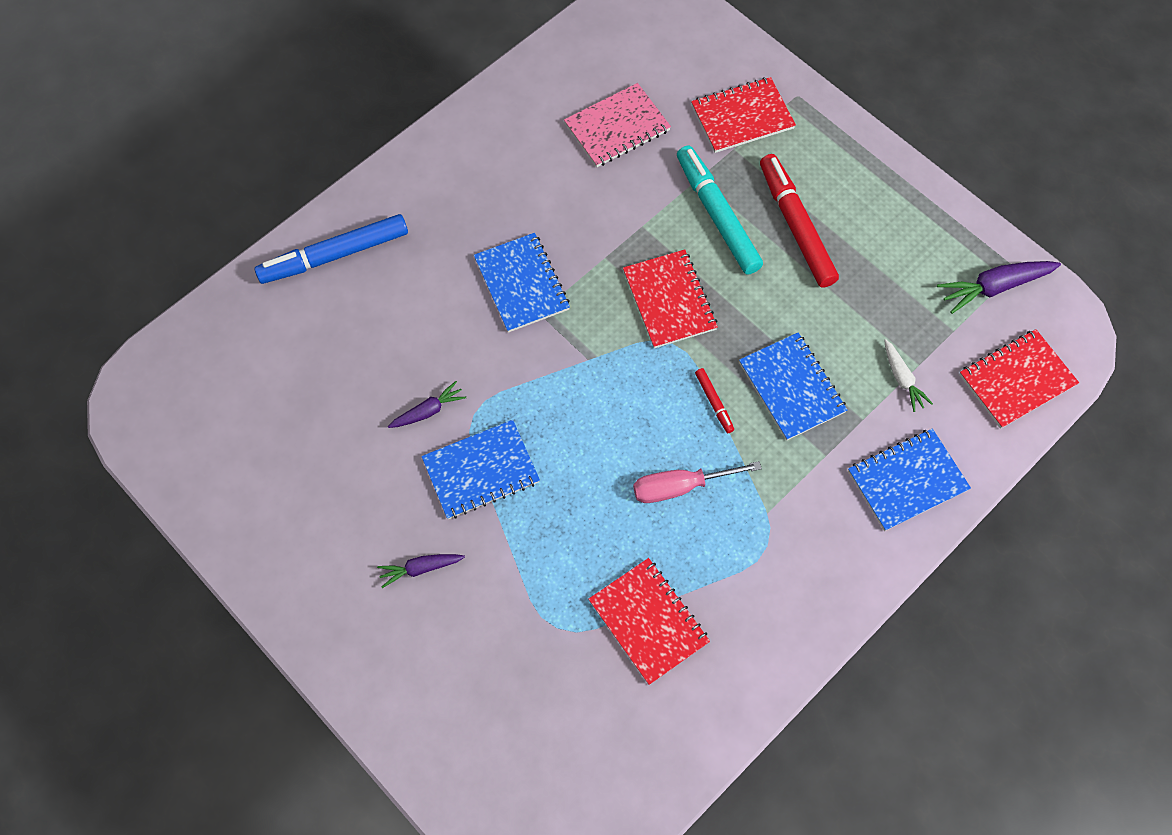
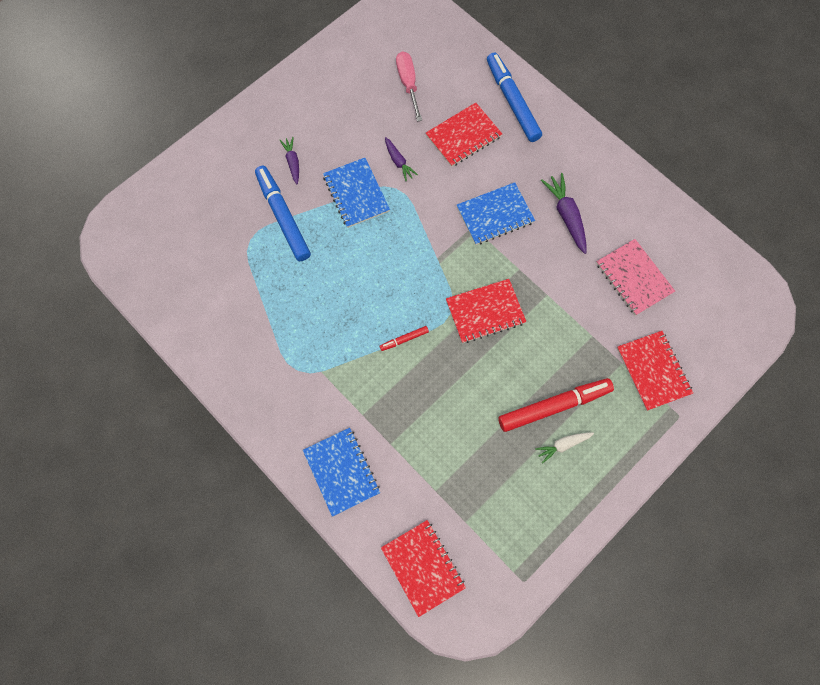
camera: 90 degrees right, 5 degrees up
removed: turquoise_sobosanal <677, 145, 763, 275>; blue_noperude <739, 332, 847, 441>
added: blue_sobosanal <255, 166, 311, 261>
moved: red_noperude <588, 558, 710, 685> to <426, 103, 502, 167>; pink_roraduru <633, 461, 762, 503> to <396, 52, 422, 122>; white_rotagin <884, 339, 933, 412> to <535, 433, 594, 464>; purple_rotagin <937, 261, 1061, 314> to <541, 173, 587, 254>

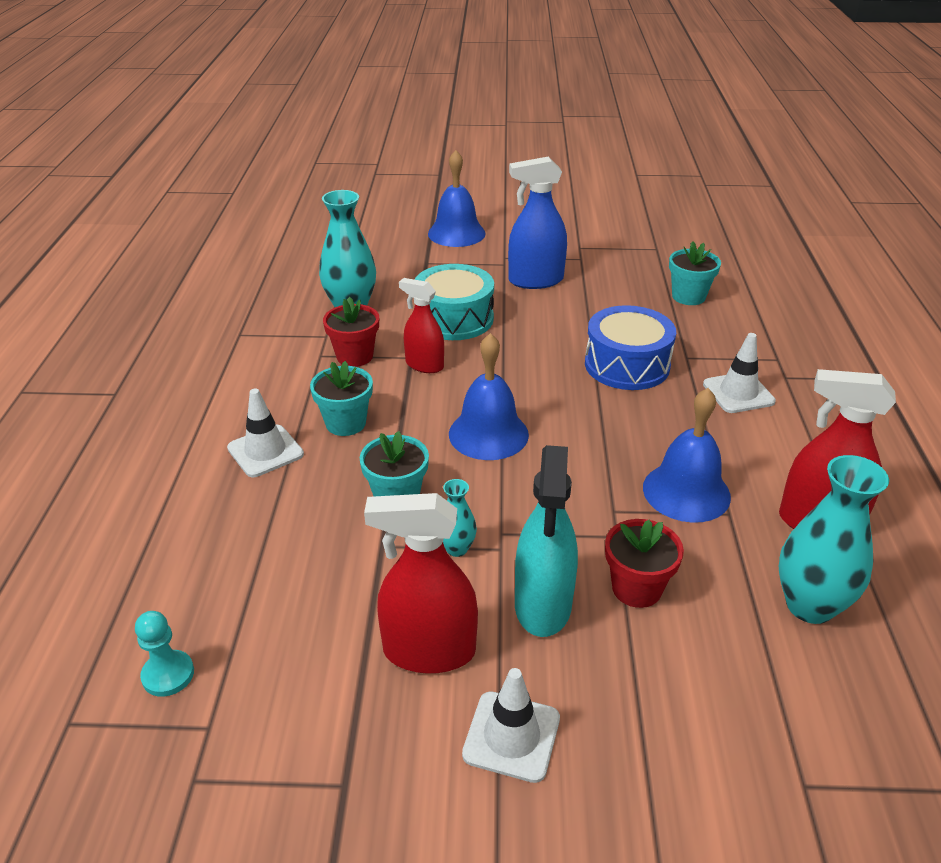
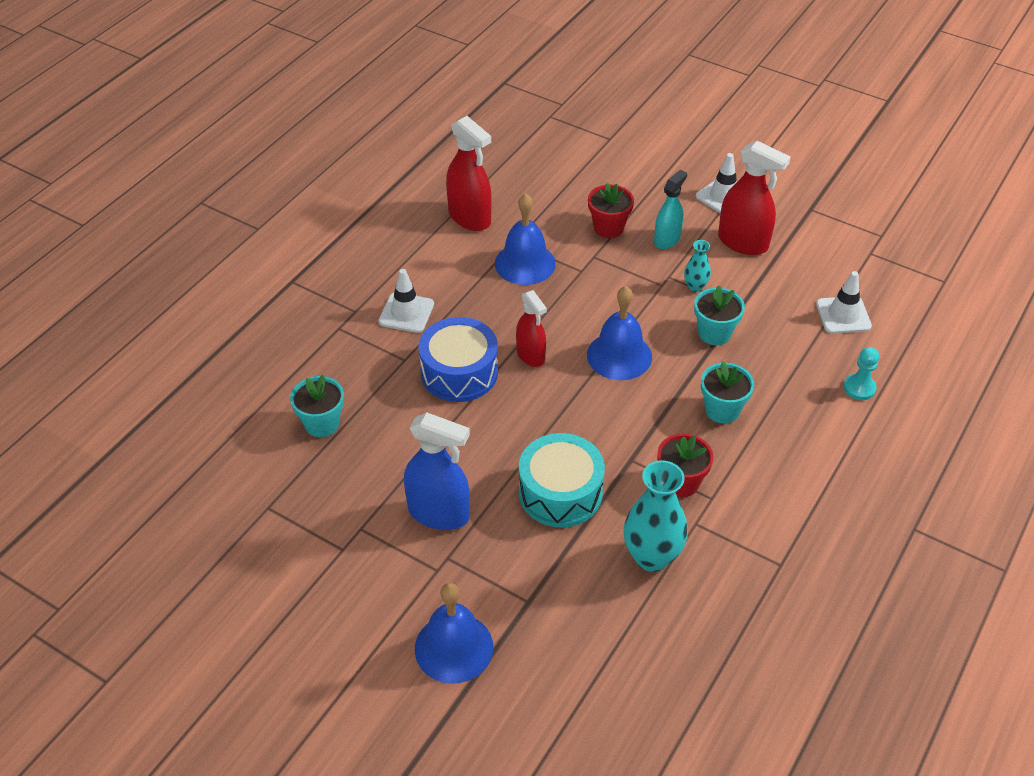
camera: 150 degrees left, 10 degrees up
removed: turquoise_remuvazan <779, 455, 889, 624>
moved: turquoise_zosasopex <135, 611, 194, 697> to <844, 347, 879, 400>; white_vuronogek <227, 389, 304, 477> to <816, 271, 872, 334>; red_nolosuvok <399, 278, 444, 373> to <516, 290, 547, 367>
resized: turquoise_nolosuvok <515, 445, 578, 637> = <654, 170, 687, 249> x0.65

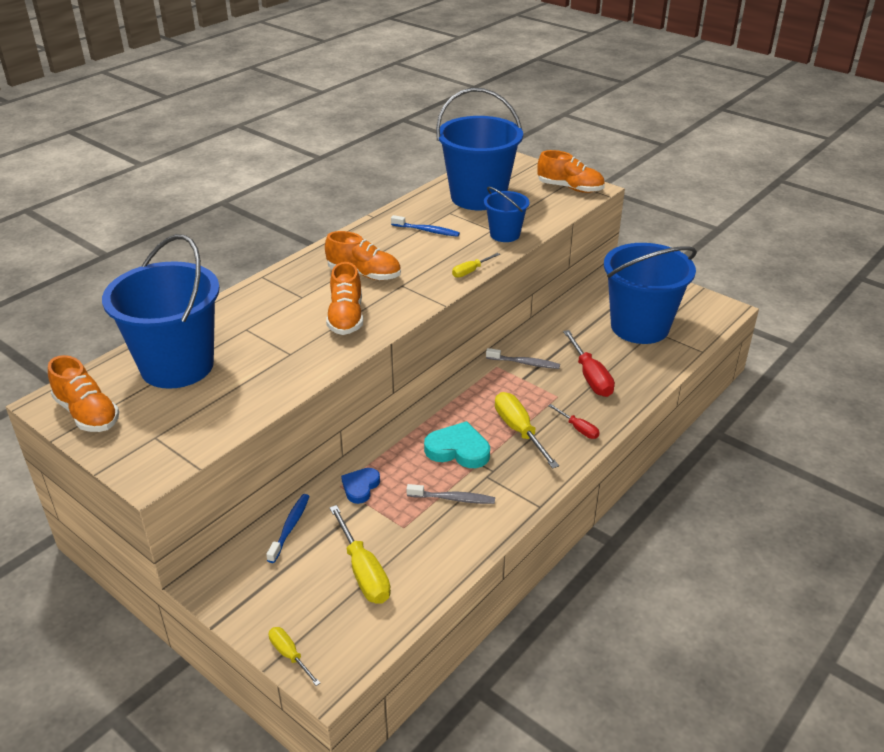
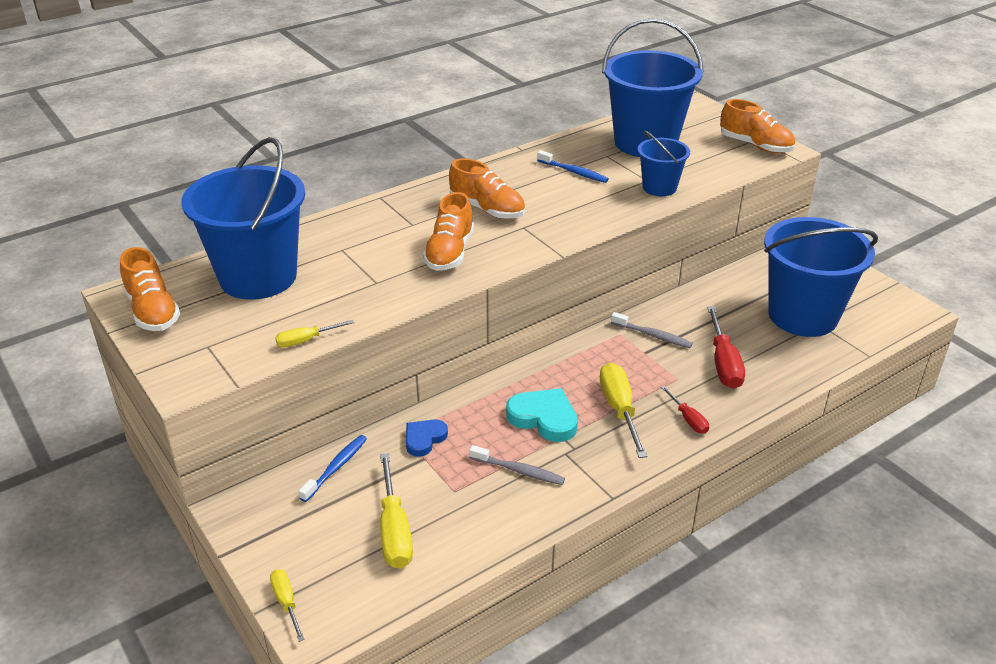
camera: 15 degrees right, 0 degrees up
moved: yellow_roraduru <452, 253, 500, 278> to <275, 320, 354, 348>

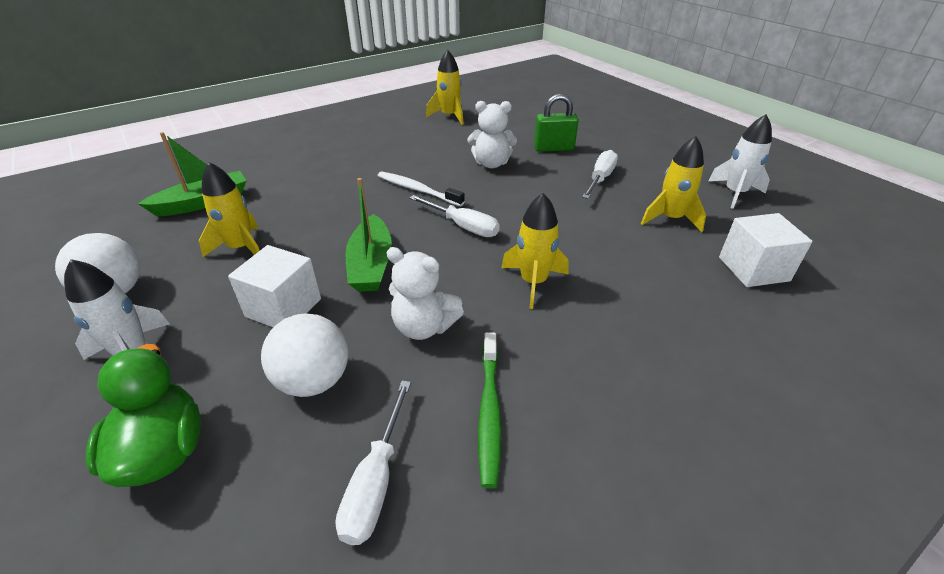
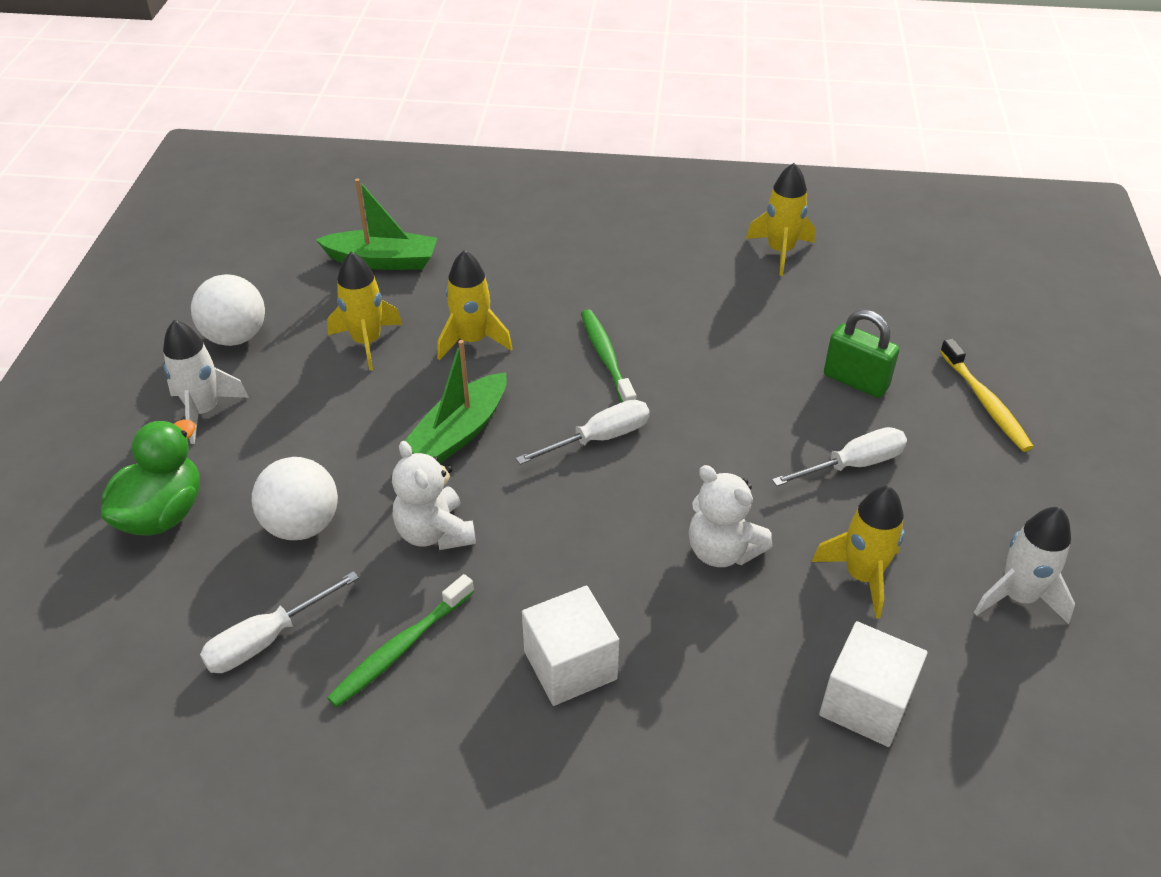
camera: 40 degrees right, 5 degrees up
added: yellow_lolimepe <940, 338, 1034, 452>
moved: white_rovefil <228, 245, 321, 327> to <522, 586, 619, 706>; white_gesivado <467, 101, 517, 168> to <689, 465, 773, 567>; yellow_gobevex <501, 193, 569, 309> to <437, 250, 513, 360>
recoloured: white_lolimepe <378, 172, 465, 206> to green_lolimepe <581, 309, 636, 402>
turned: white_roraduru <409, 195, 500, 237> = <516, 400, 650, 465> 105 degrees counterclockwise

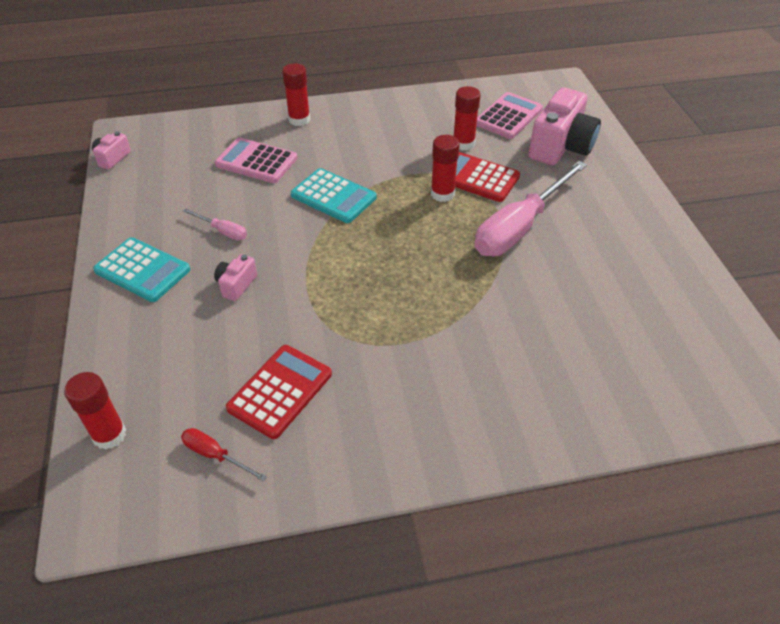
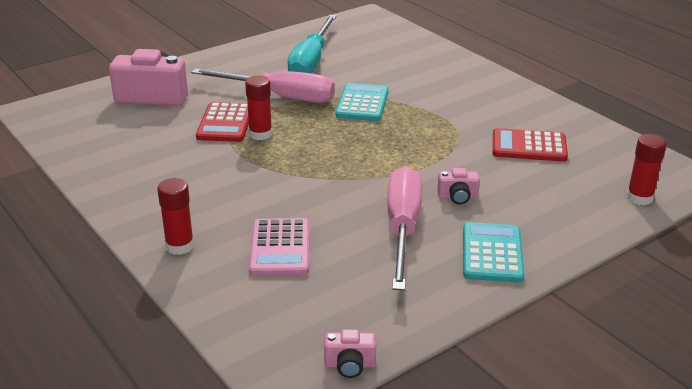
camera: 115 degrees left, 15 degrees down
removed: red_roraduru <181, 428, 267, 482>; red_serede <454, 86, 481, 151>; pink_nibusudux <476, 92, 543, 139>
added: turquoise_roraduru <287, 15, 337, 73>
moved: turquoise_nibusudux <291, 168, 377, 223> to <335, 83, 389, 121>
resized: pink_roraduru <183, 209, 247, 240> = <387, 166, 422, 290> x2.31

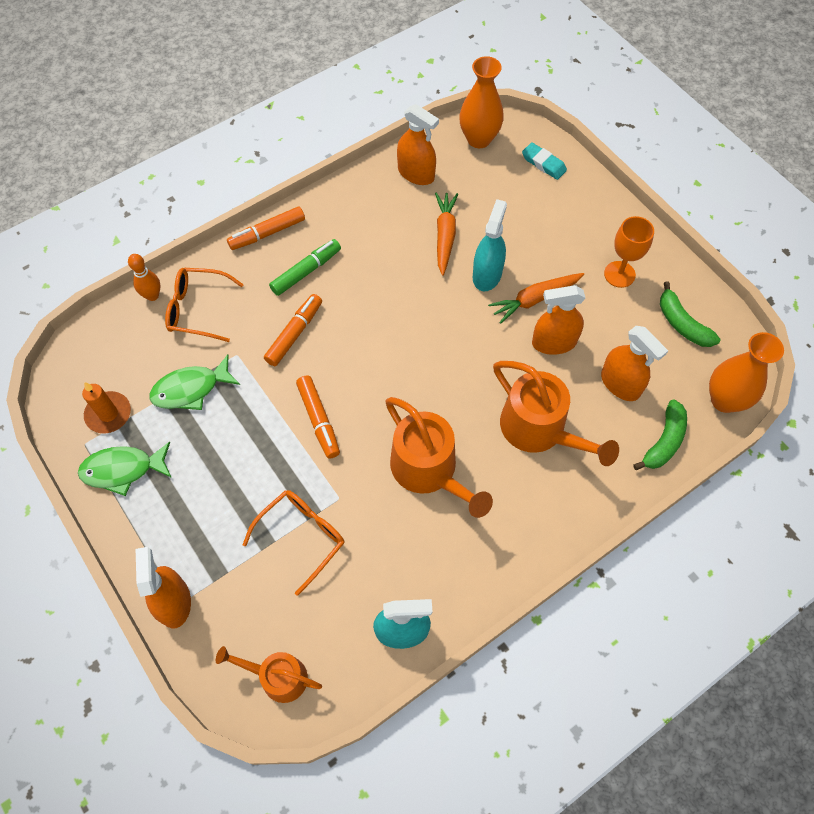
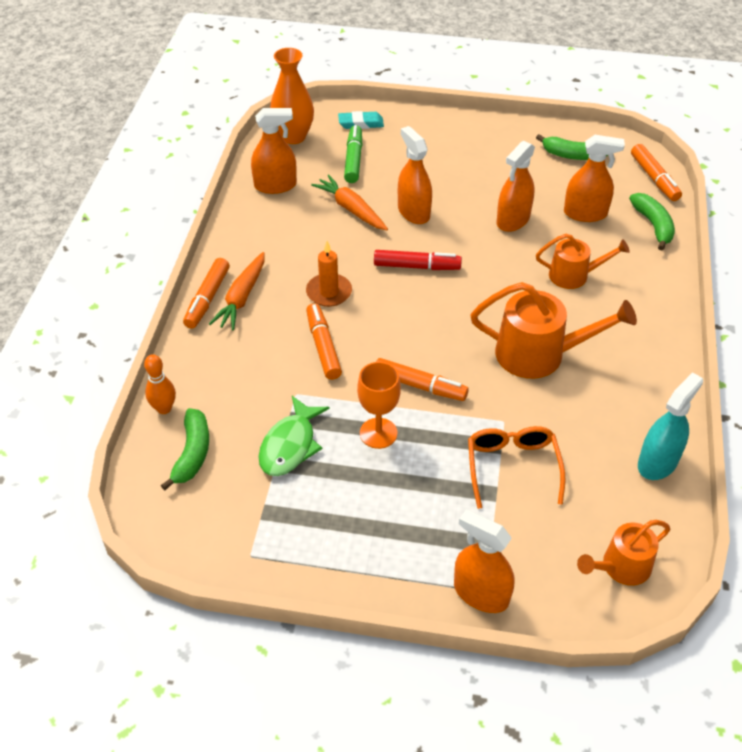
camera: 45 degrees left, 15 degrees down
removed: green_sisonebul <78, 442, 172, 496>; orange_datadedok <165, 268, 244, 342>
added: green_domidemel <161, 408, 209, 490>; red_sobosanal <374, 250, 462, 270>
moved: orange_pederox <82, 382, 131, 433> to <306, 241, 352, 307>; green_sobosanal <269, 239, 341, 296> to <344, 125, 362, 183>; orange_rotagin <488, 273, 584, 324> to <209, 252, 265, 330>; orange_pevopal <604, 216, 654, 288> to <357, 362, 401, 449>
replaced: orange_remuvazan <709, 332, 784, 413> to orange_sobosanal <631, 144, 682, 201>
recoloured: turquoise_nolosuvok <473, 199, 507, 291> to orange_nolosuvok <398, 126, 432, 224>
resized: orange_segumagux <493, 361, 619, 466> = <536, 234, 630, 289> x0.62

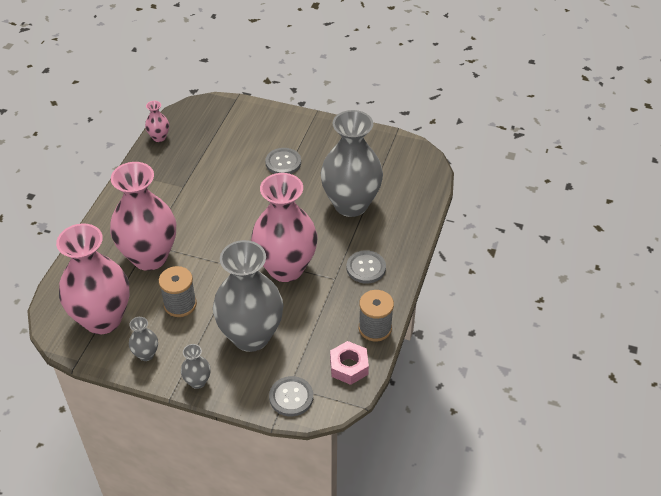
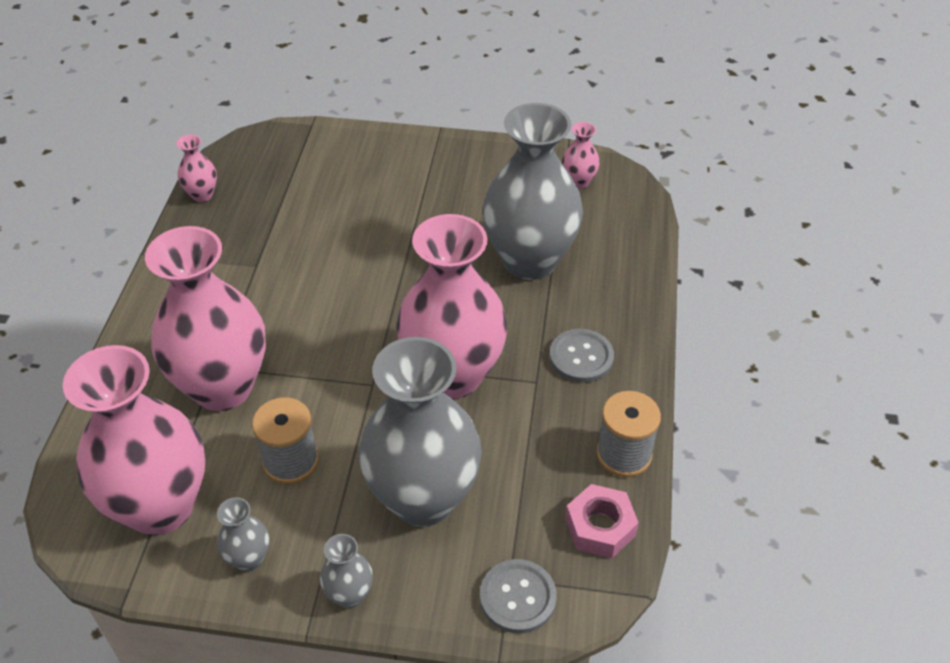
camera: 10 degrees left, 0 degrees up
removed: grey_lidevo <265, 148, 301, 174>
added: pink_remuvazan <562, 122, 600, 189>

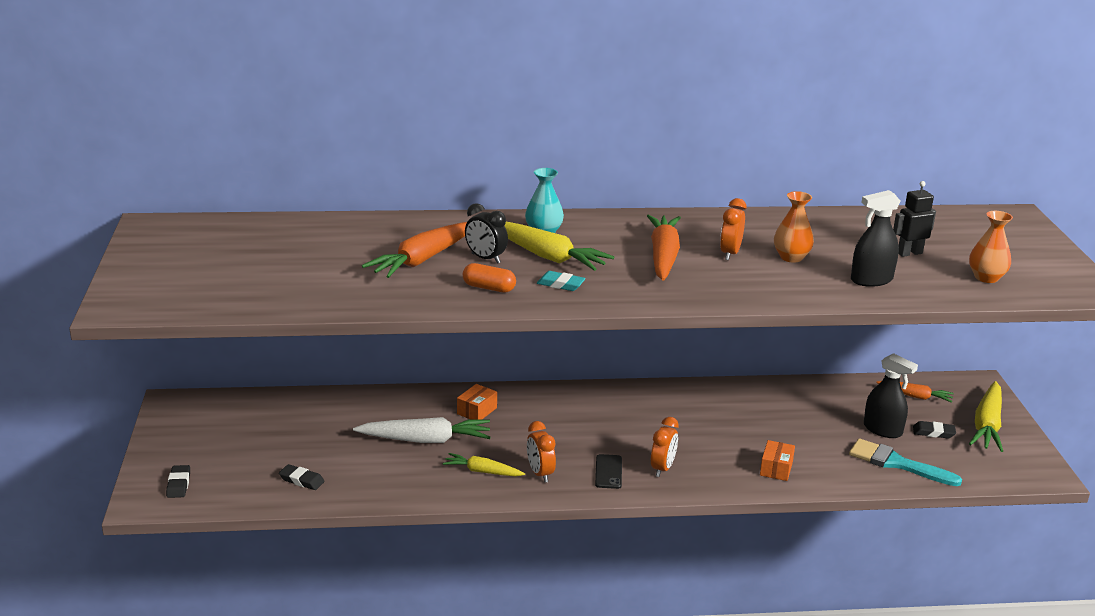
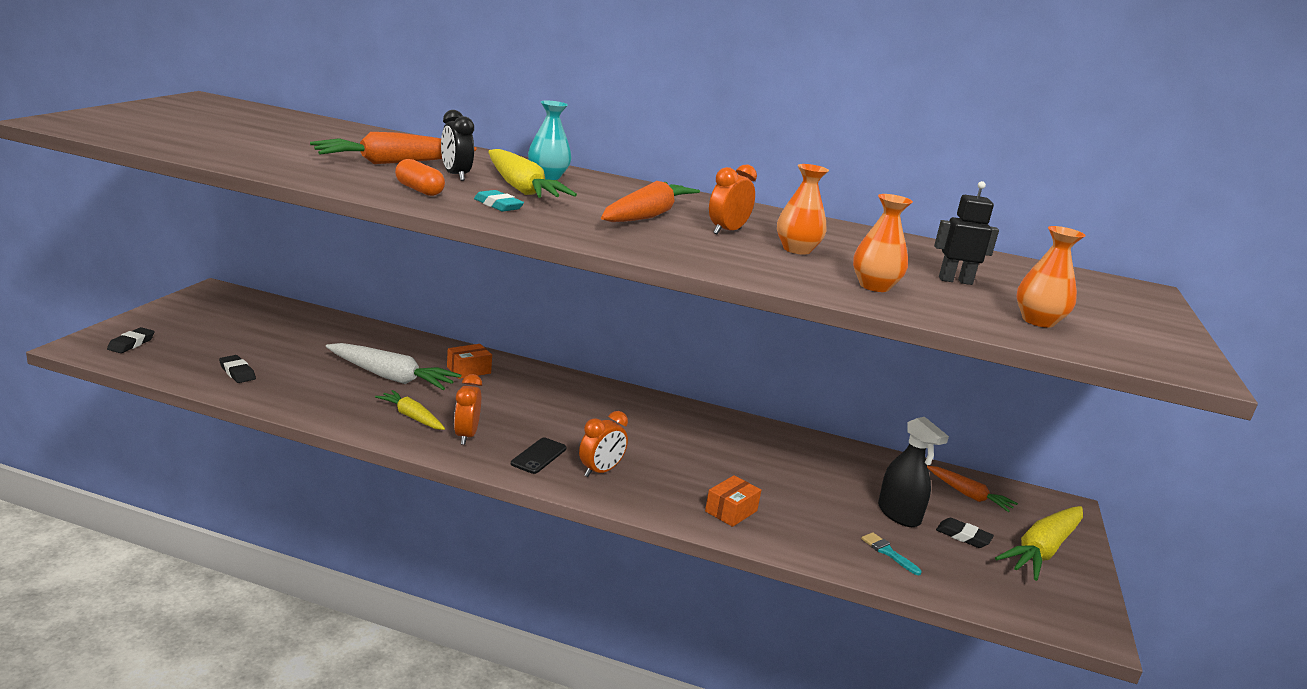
camera: 20 degrees right, 5 degrees down
replaced: black_nolosuvok <851, 190, 901, 287> to orange_remuvazan <853, 194, 913, 292>
resized: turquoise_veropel <849, 438, 962, 486> = <861, 532, 921, 575> x0.48

